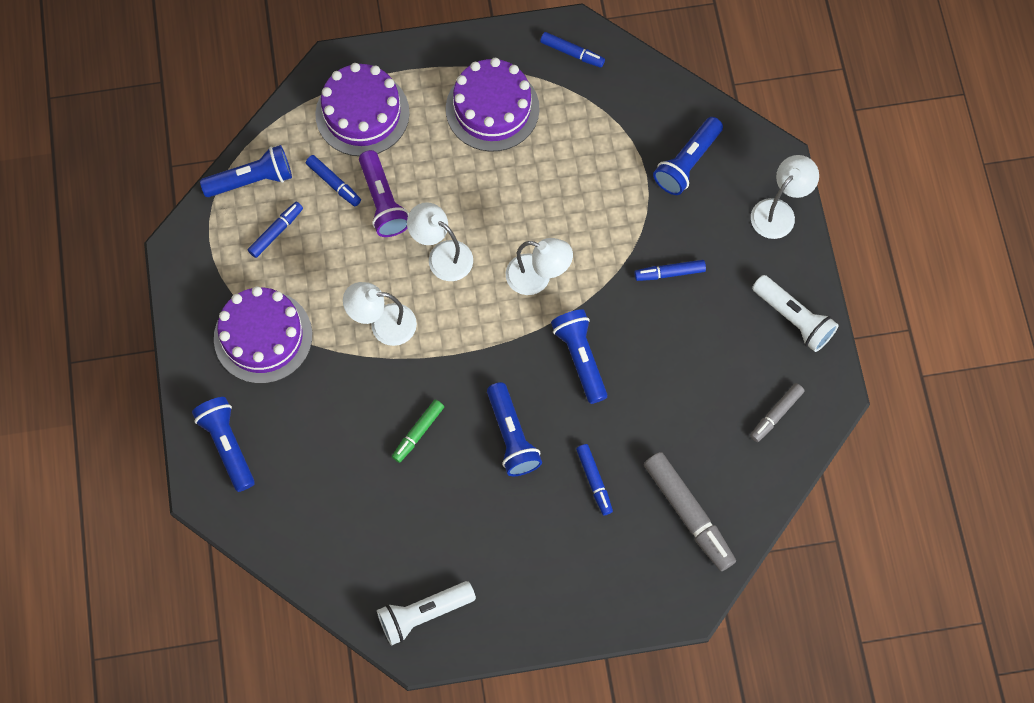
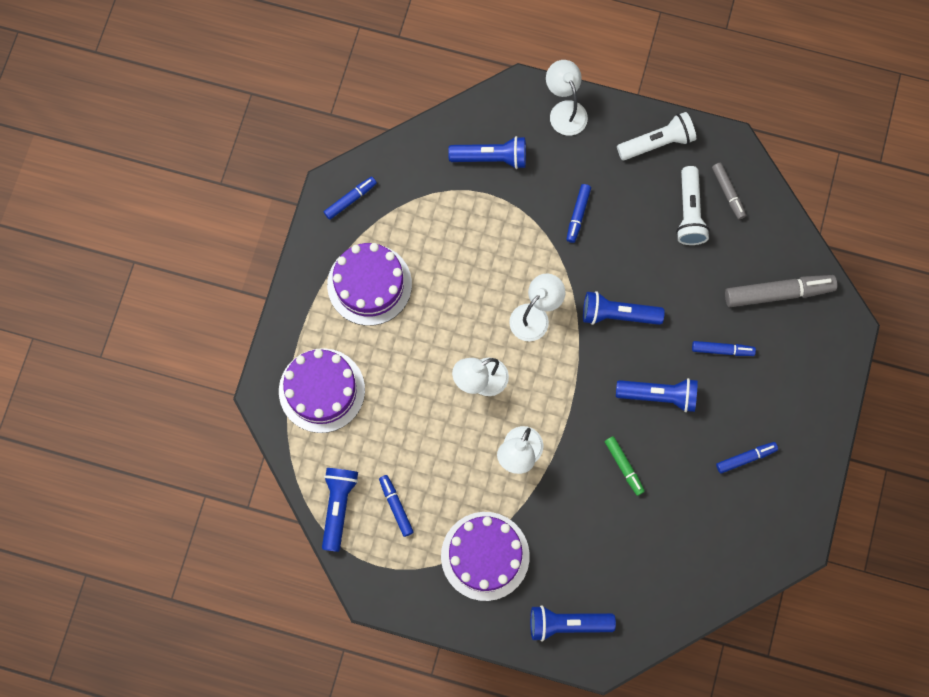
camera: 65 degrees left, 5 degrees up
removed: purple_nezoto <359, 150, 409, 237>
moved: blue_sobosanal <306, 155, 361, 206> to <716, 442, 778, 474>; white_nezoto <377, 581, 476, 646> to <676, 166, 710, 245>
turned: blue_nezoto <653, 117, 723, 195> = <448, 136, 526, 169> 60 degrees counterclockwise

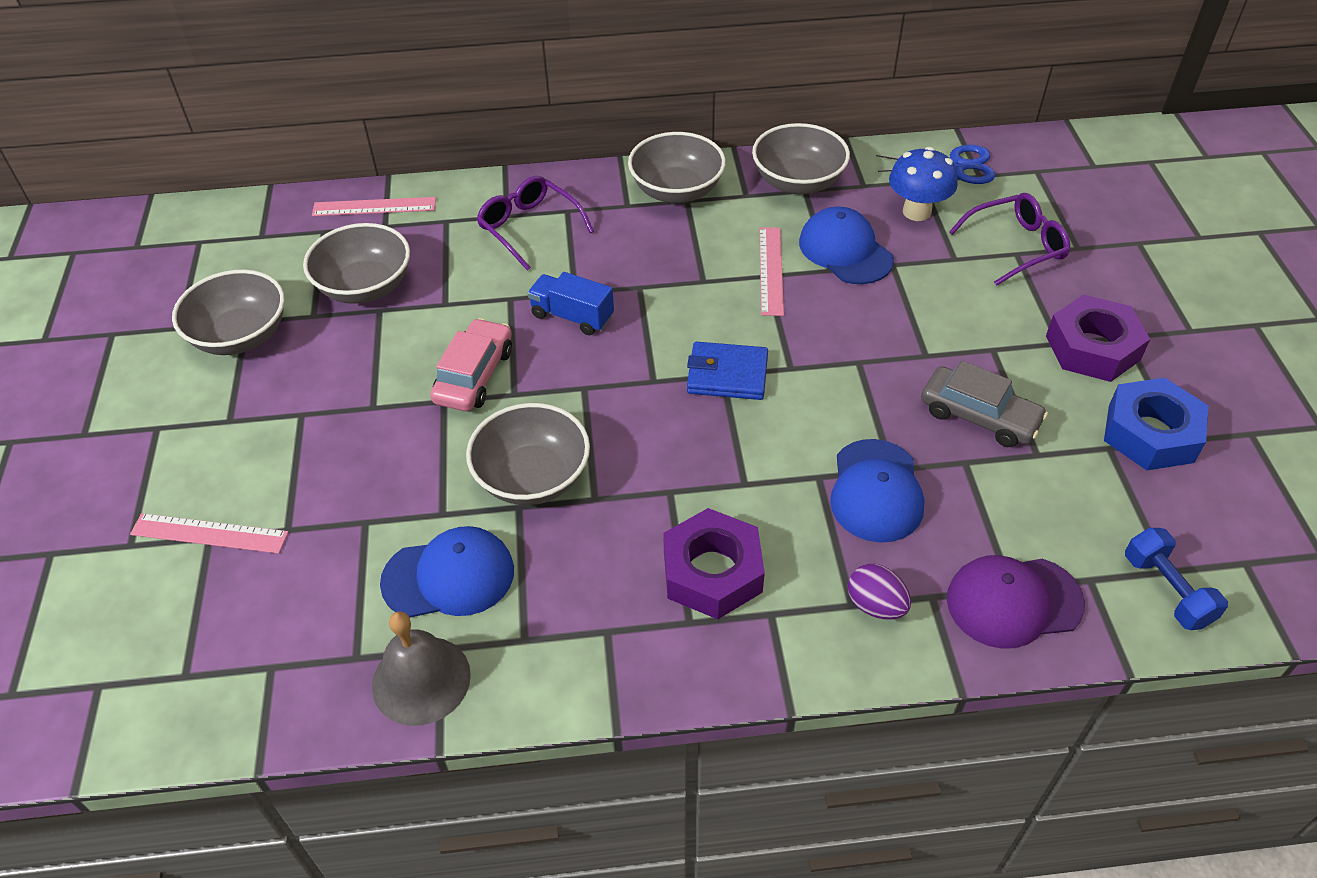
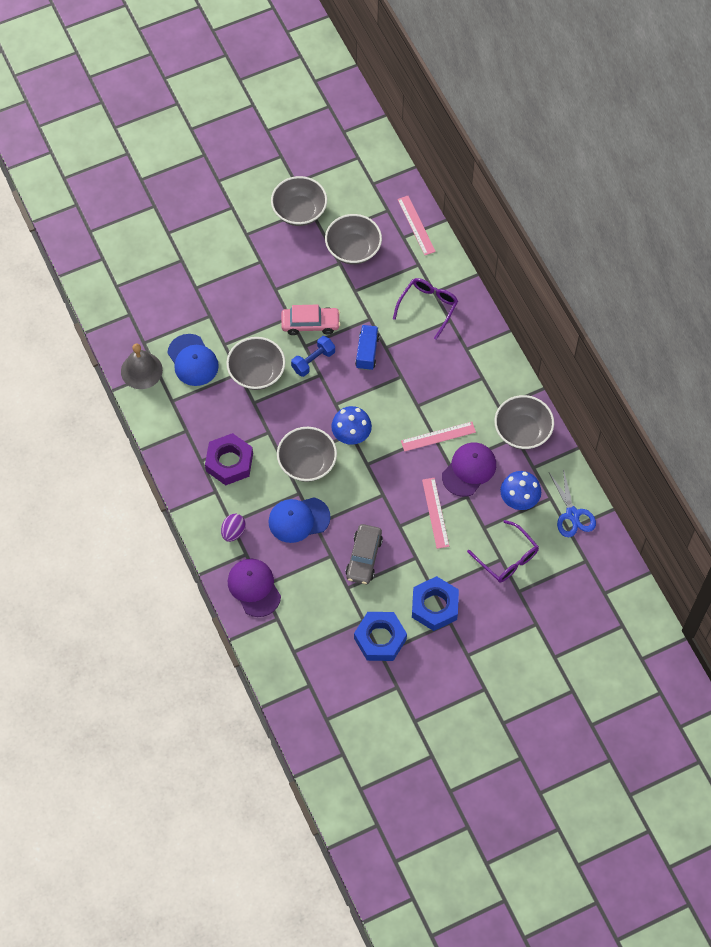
camera: 70 degrees right, 15 degrees up
moved: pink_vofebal <130, 513, 289, 554> to <422, 478, 449, 549>; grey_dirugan <628, 132, 726, 203> to <277, 427, 337, 482>; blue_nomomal <1125, 528, 1228, 630> to <291, 336, 335, 377>
replaced: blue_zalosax <687, 342, 768, 400> to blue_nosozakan <331, 406, 372, 445>
recoloured: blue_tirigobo <799, 207, 894, 284> to purple_tirigobo <442, 442, 496, 497>; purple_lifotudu <1046, 295, 1150, 382> to blue_lifotudu <412, 576, 459, 631>

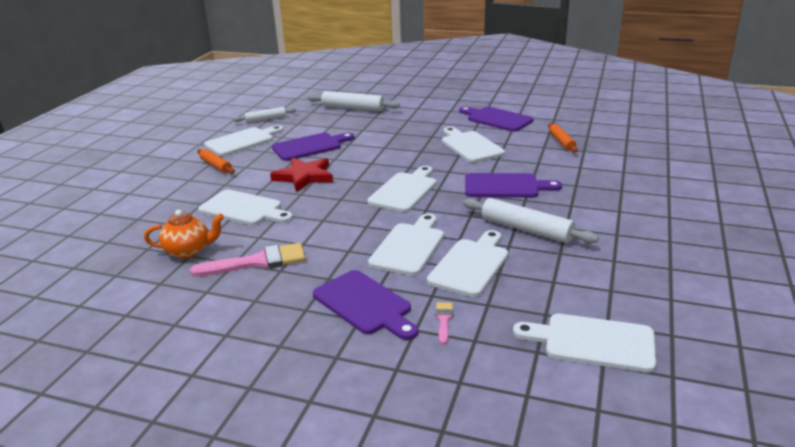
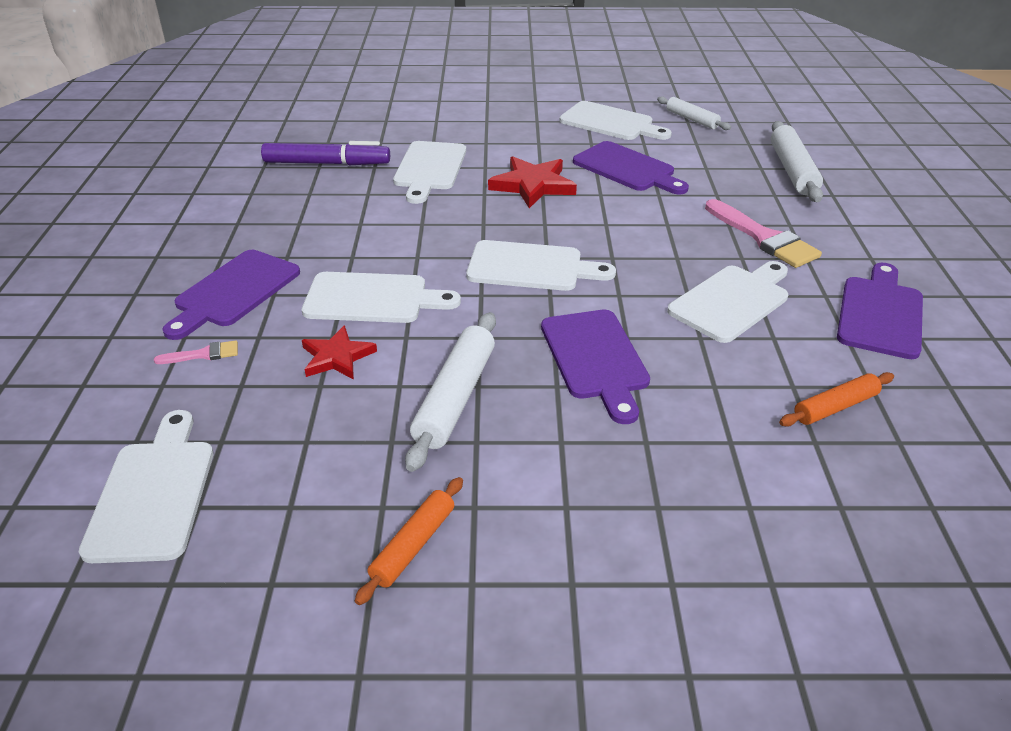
camera: 70 degrees right, 10 degrees up
moved: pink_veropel <190, 243, 306, 277> to <705, 199, 822, 268>; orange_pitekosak <197, 149, 235, 174> to <355, 477, 463, 605>
replaced: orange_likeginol <144, 210, 224, 259> to purple_sobosanal <261, 141, 390, 165>; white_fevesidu <427, 230, 508, 297> to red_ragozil <302, 326, 377, 380>

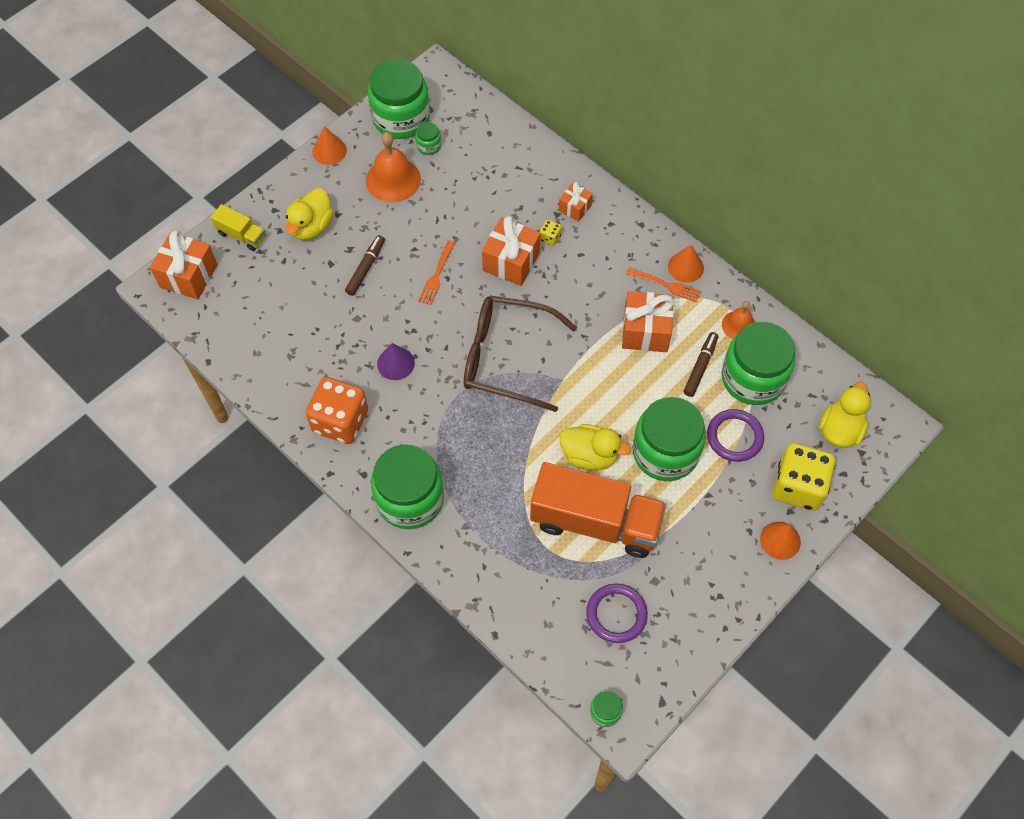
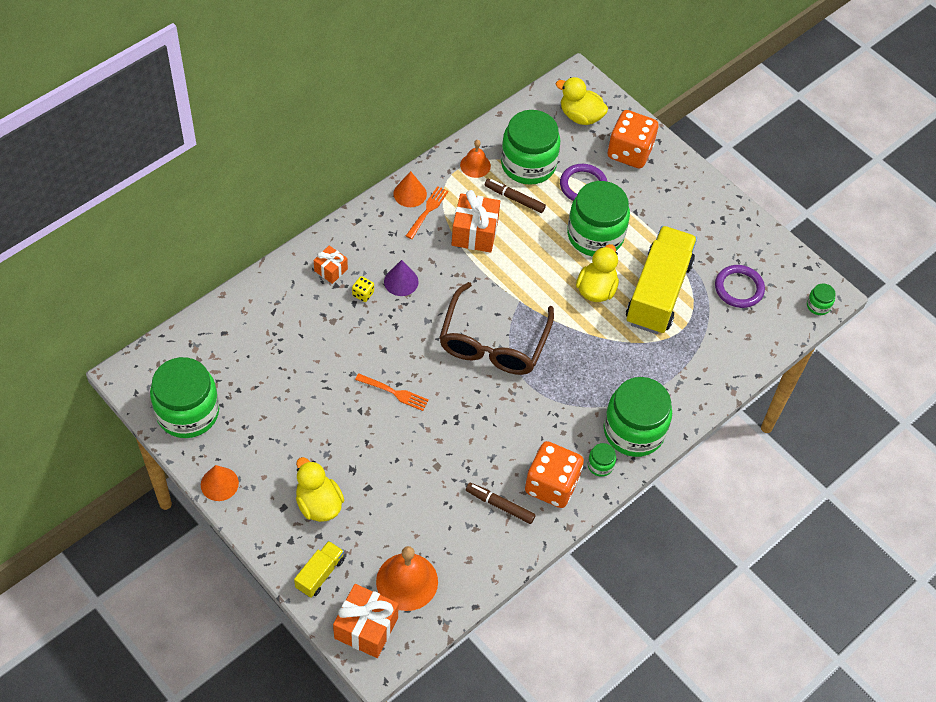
camera: 90 degrees left, 5 degrees down
removed: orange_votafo <482, 216, 541, 286>; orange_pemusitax <760, 522, 801, 560>
moved: brown_sobosanal <345, 235, 385, 296> to <466, 483, 536, 524>; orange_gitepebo <366, 132, 421, 202> to <376, 546, 438, 611>; purple_pemusitax <377, 343, 415, 380> to <384, 260, 419, 296>; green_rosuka <415, 122, 441, 155> to <588, 443, 616, 477>
recoloured: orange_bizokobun <530, 462, 667, 558> to yellow_bizokobun <626, 226, 697, 334>; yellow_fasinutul <772, 443, 835, 511> to orange_fasinutul <607, 110, 659, 169>
turned: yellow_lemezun <286, 188, 334, 240> = <296, 457, 344, 522> 150 degrees counterclockwise

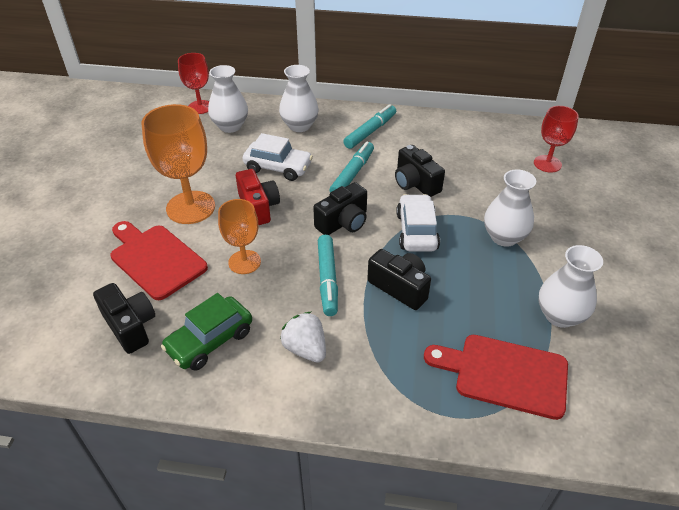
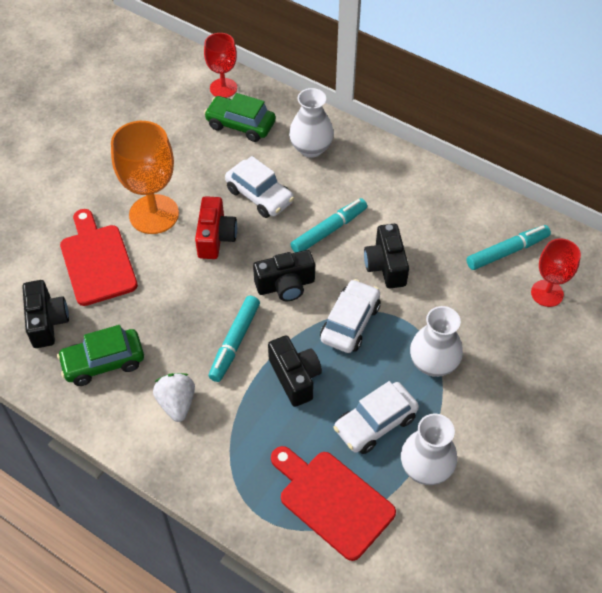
camera: 25 degrees right, 10 degrees up
removed: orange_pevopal <218, 199, 261, 274>
added: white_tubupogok <333, 381, 419, 454>
moved: turquoise_sobosanal <343, 104, 396, 149> to <466, 225, 551, 270>
replaced: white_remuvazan <208, 65, 248, 133> to green_tubupogok <204, 93, 276, 142>

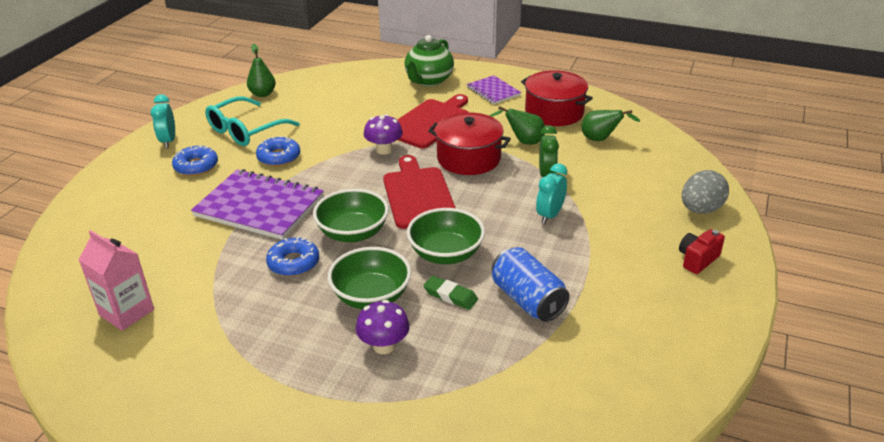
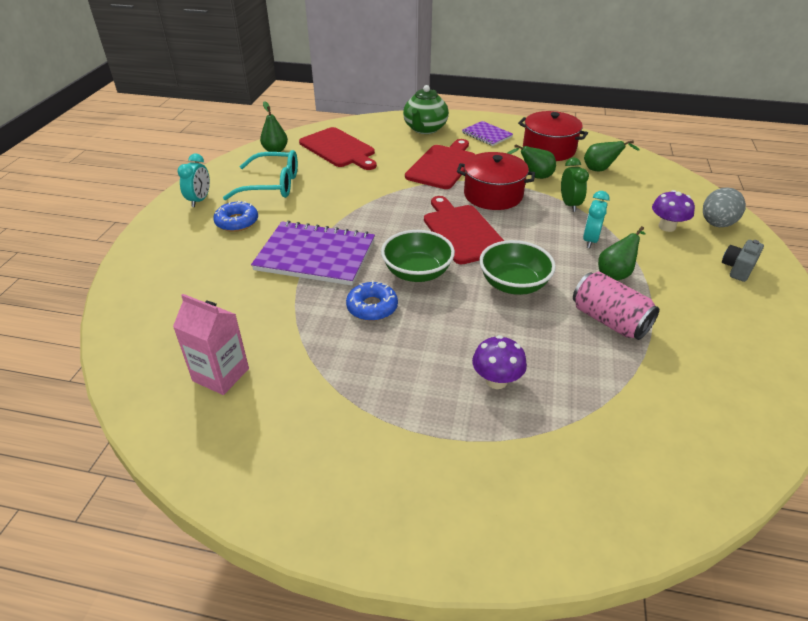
camera: 10 degrees left, 5 degrees up
removed: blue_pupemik <256, 136, 300, 166>; green_dirugan <328, 247, 411, 309>; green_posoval <423, 276, 478, 310>
added: red_fevesidu <299, 127, 377, 170>; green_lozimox <598, 226, 646, 281>
moved: purple_nosozakan <364, 114, 403, 155> to <652, 190, 695, 232>
recoloured: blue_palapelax <492, 247, 570, 322> to pink_palapelax <573, 271, 659, 340>; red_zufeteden <679, 229, 725, 274> to grey_zufeteden <722, 240, 764, 282>
turned: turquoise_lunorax <151, 94, 175, 148> = <177, 153, 210, 207> 150 degrees counterclockwise; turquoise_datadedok <205, 97, 300, 146> = <223, 150, 298, 200> 120 degrees counterclockwise

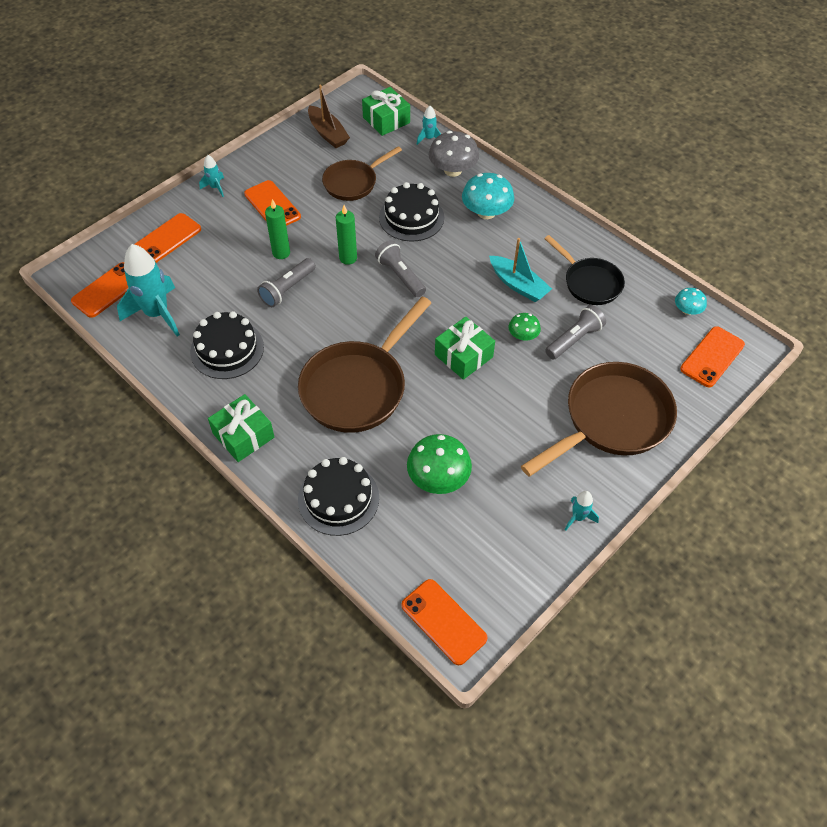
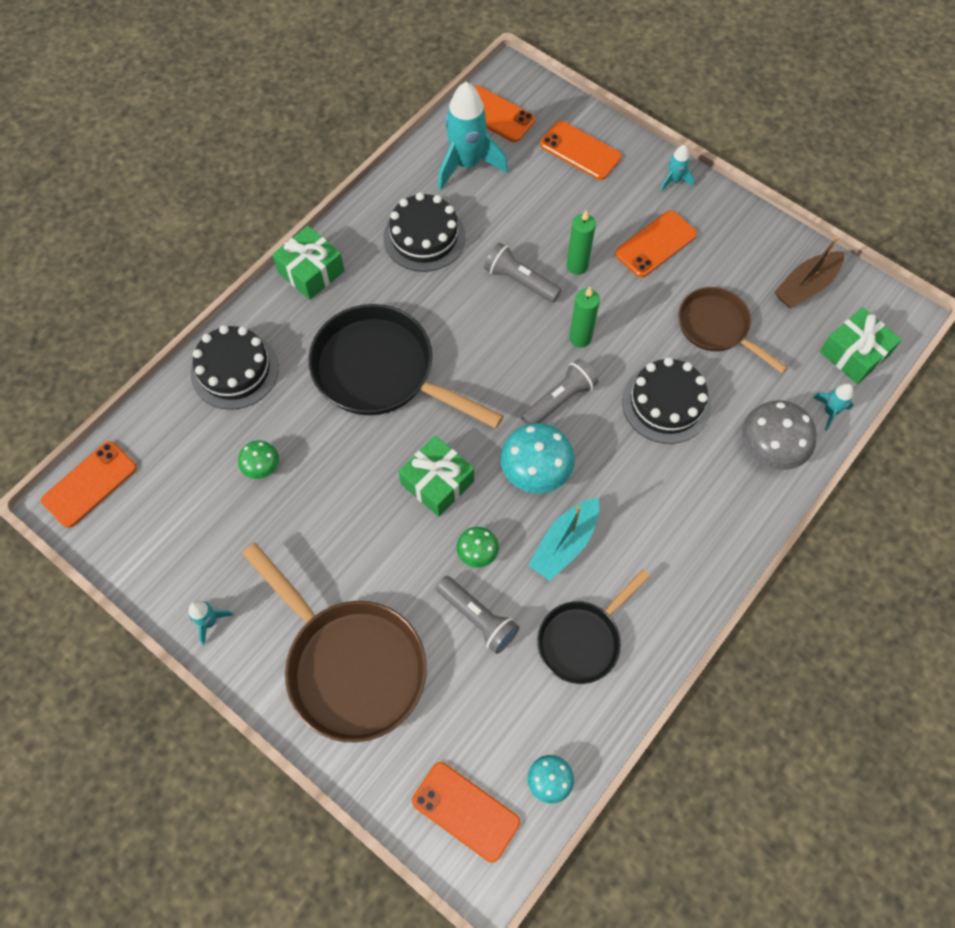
camera: 85 degrees right, 10 degrees up
moved: turquoise_nosozakan <462, 173, 514, 219> to <500, 423, 575, 493>
recoloured: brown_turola <298, 297, 431, 433> to black_turola <308, 304, 503, 428>
resized: green_nosozakan <407, 434, 472, 494> = <238, 440, 279, 479> x0.56

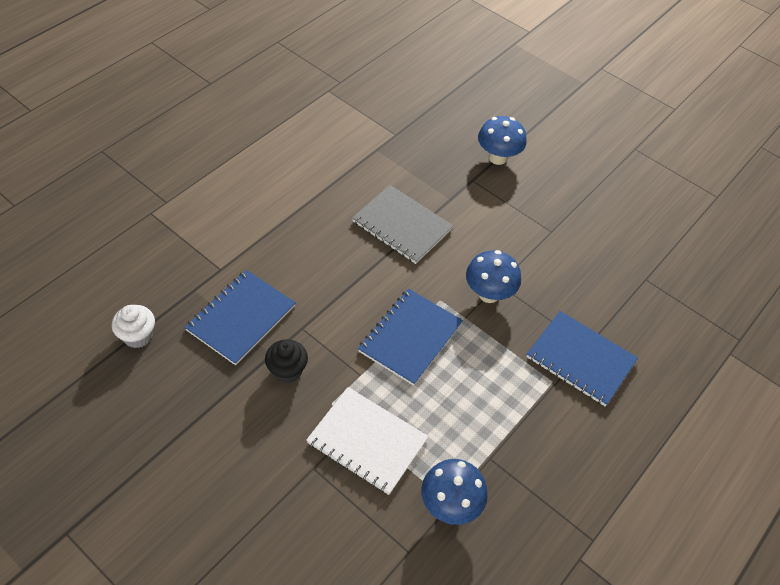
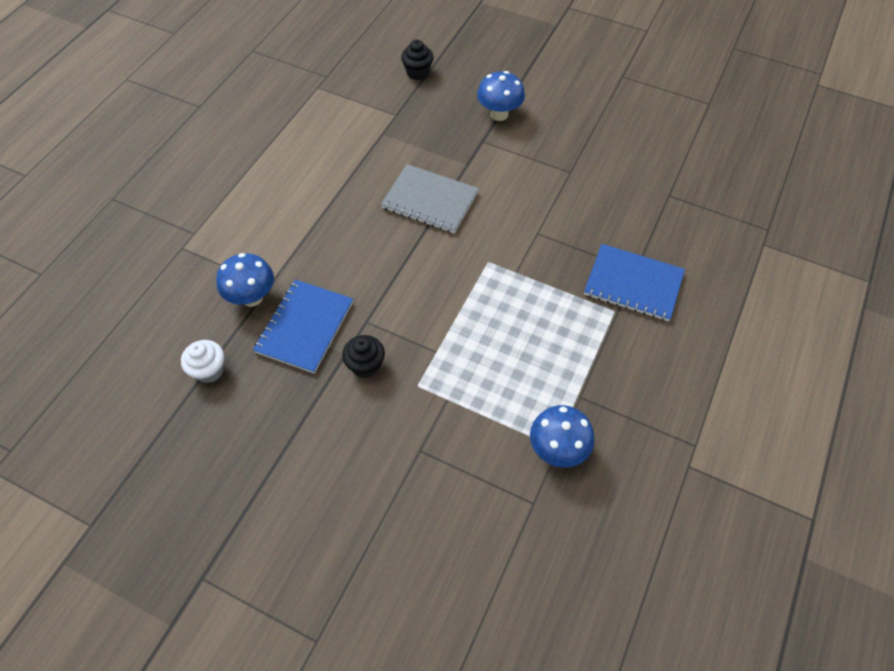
camera: 10 degrees left, 5 degrees up
removed: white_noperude <306, 387, 429, 495>; blue_noperude <358, 289, 463, 386>
added: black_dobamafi <401, 40, 434, 80>
moved: blue_nosozakan <466, 250, 521, 303> to <216, 253, 274, 307>

